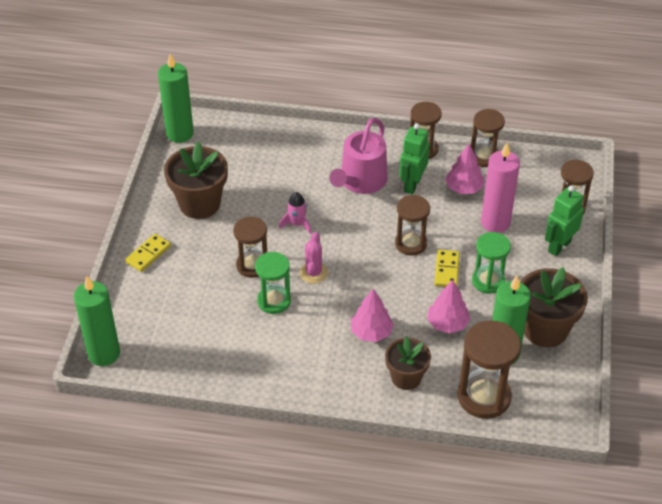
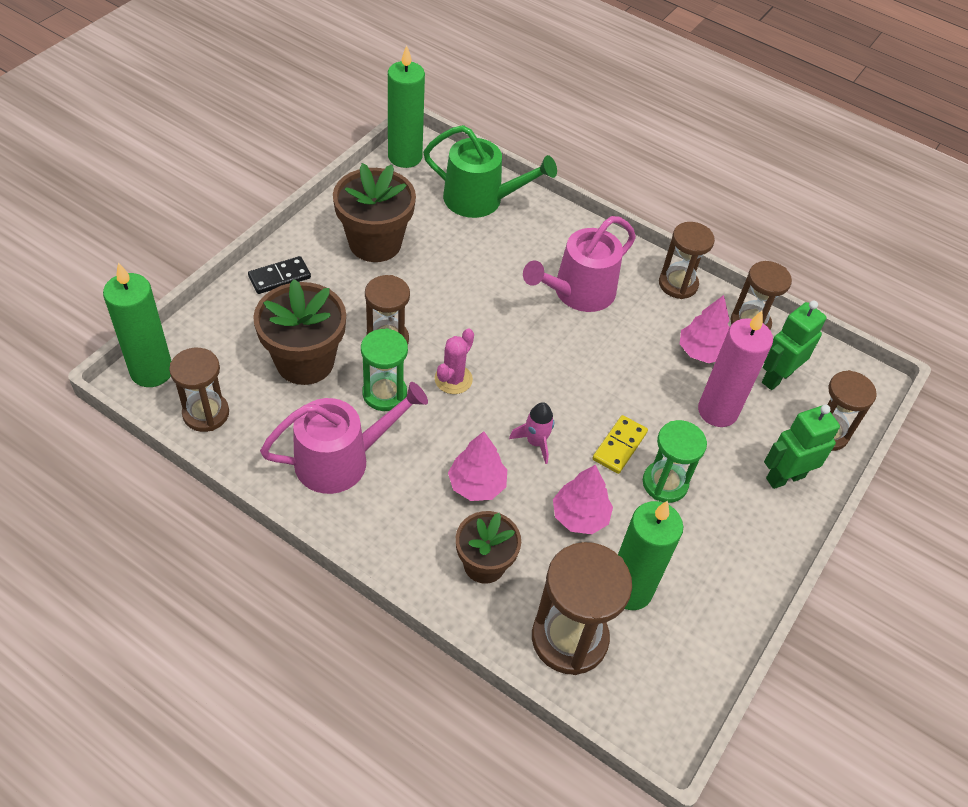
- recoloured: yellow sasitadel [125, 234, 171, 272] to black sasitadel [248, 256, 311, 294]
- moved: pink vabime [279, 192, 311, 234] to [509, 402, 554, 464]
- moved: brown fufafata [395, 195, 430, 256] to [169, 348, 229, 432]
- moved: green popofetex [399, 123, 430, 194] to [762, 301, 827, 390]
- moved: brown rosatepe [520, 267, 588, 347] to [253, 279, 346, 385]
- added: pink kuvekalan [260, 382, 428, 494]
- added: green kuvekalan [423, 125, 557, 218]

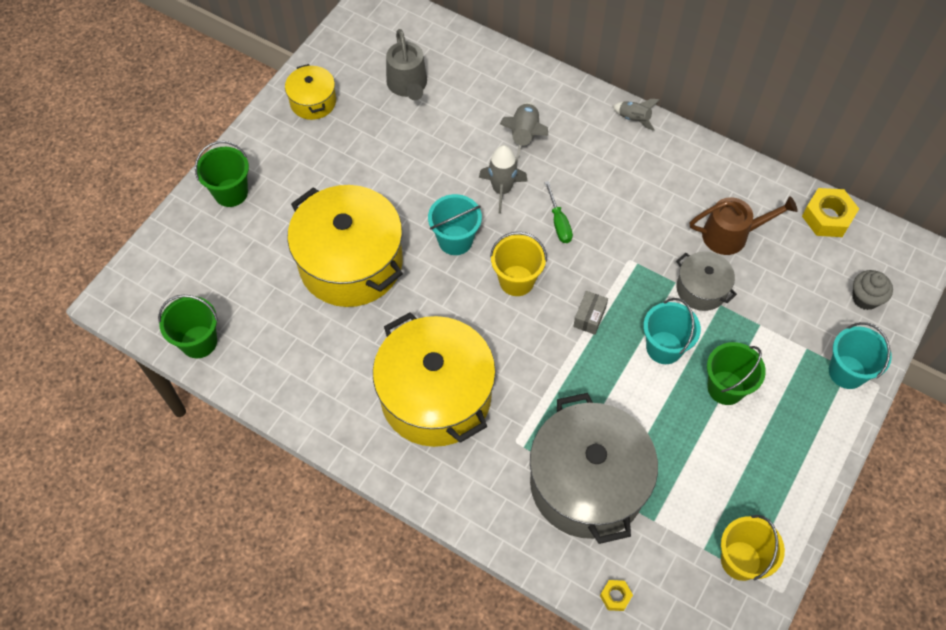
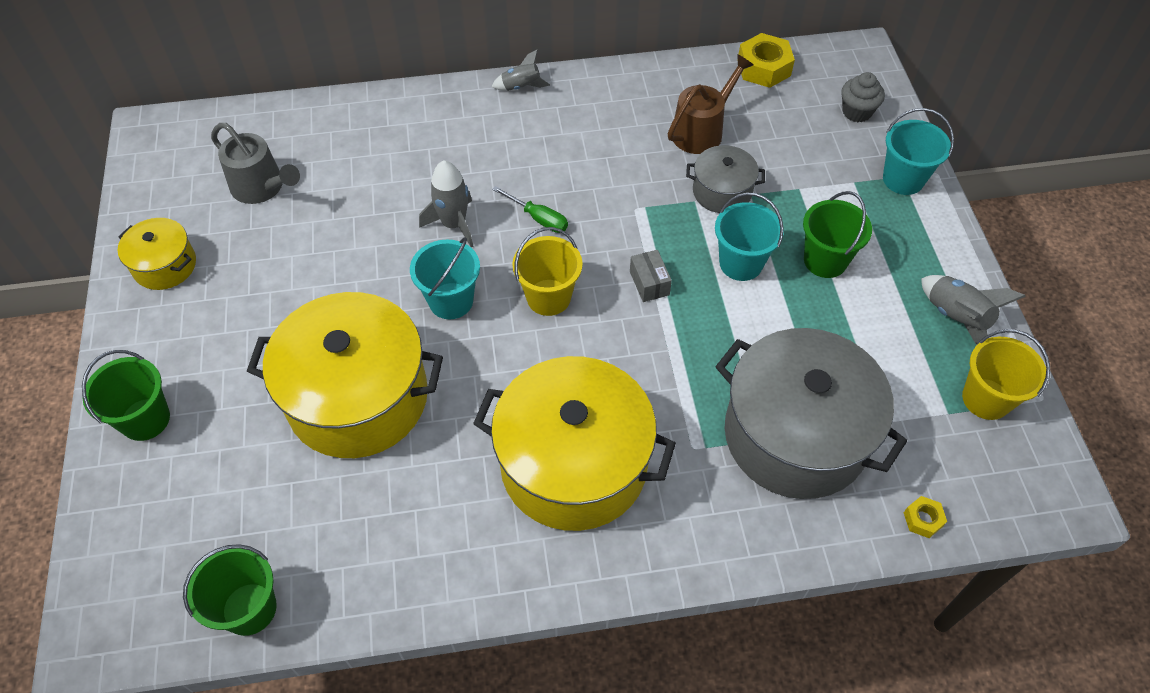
- moved: grey vabime [500, 102, 548, 163] to [921, 275, 1026, 345]

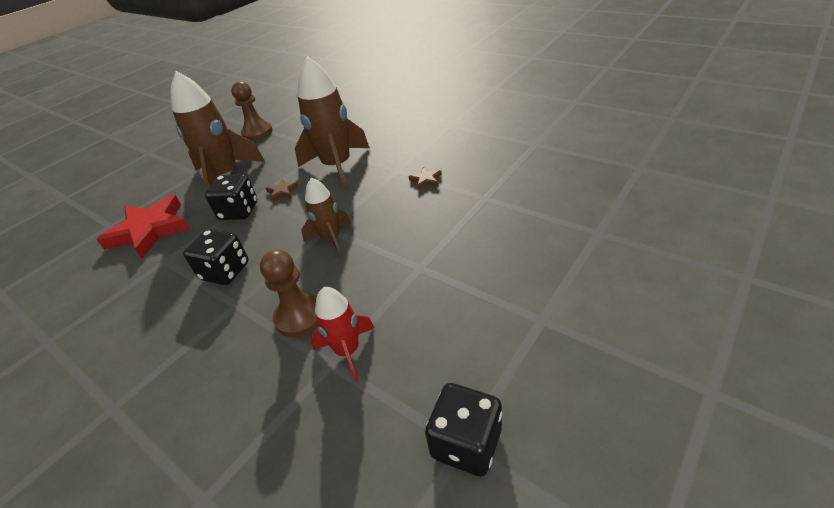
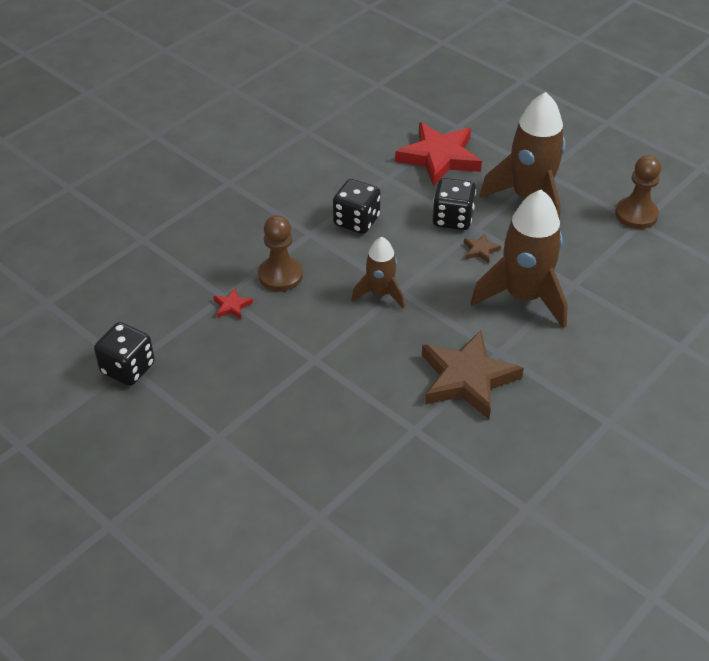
- replaced: red vabime [310, 287, 375, 382] to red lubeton [213, 288, 253, 320]
- resized: brown lubeton [409, 167, 442, 190] = [422, 330, 524, 419] x2.47

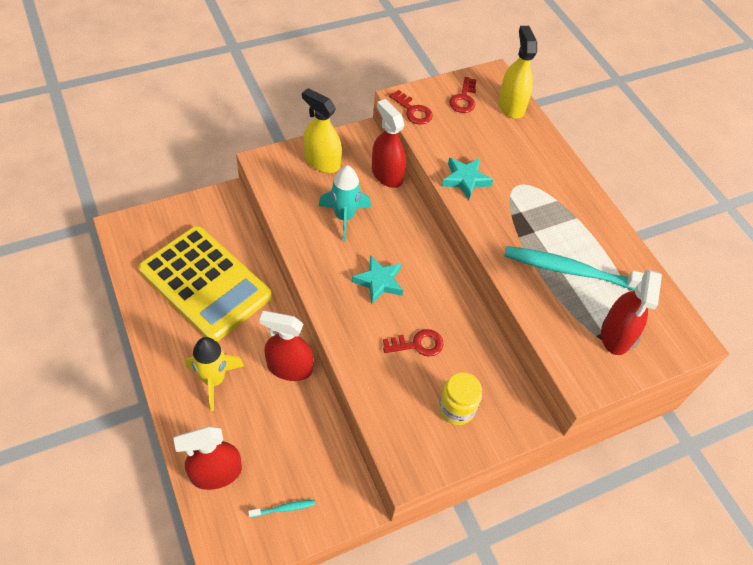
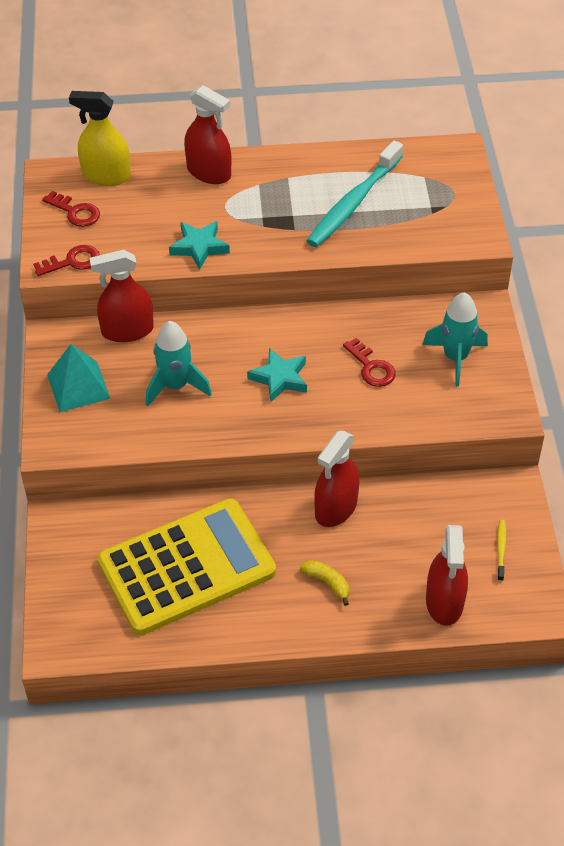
- replaced: yellow vabime [185, 337, 244, 411] to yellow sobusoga [300, 560, 349, 606]
- recoloured: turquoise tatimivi [248, 500, 315, 518] to yellow tatimivi [497, 520, 507, 581]
- replaced: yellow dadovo [302, 88, 342, 173] to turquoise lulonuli [47, 344, 110, 412]
- turned: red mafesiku [383, 329, 444, 357] = [343, 338, 396, 387] 135 degrees clockwise
- replaced: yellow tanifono [438, 372, 482, 425] to turquoise vabime [422, 292, 488, 387]
- moved: red dadovo [601, 269, 662, 355] to [184, 85, 231, 184]

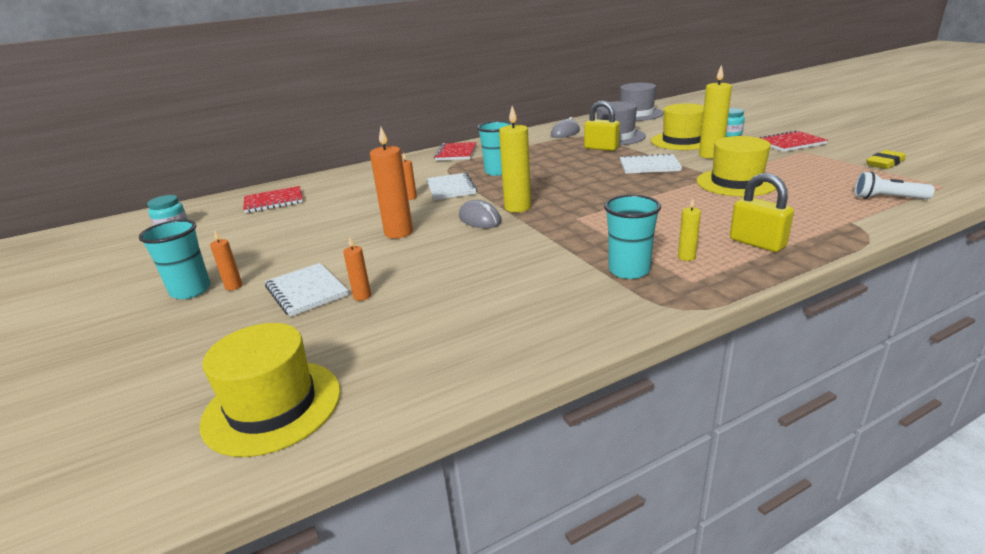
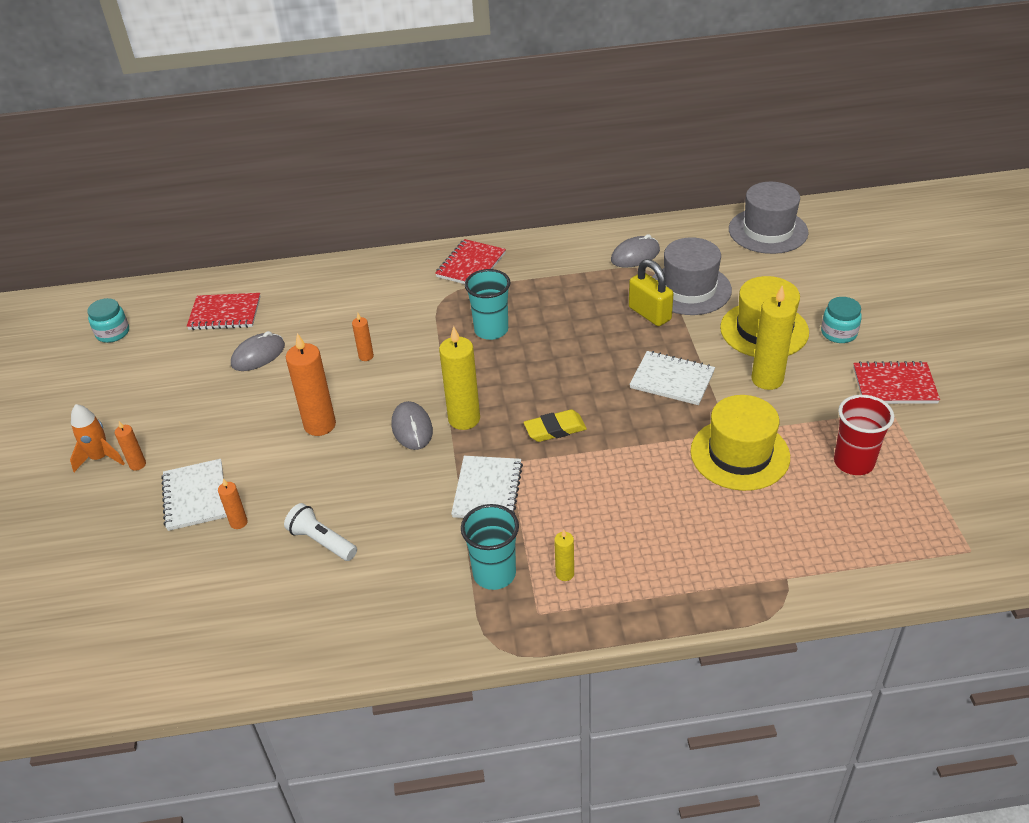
- replaced: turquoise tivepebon [139, 219, 211, 299] to orange vabime [70, 404, 125, 472]
- removed: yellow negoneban [199, 323, 340, 457]
- moved: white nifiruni [427, 173, 477, 200] to [451, 456, 523, 518]
- removed: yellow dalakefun [730, 173, 794, 252]
- moved: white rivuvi [855, 171, 935, 199] to [284, 503, 357, 561]
- moved: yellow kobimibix [867, 150, 906, 169] to [524, 410, 587, 442]
- added: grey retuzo [231, 331, 285, 371]
- added: red tivepebon [834, 395, 894, 475]

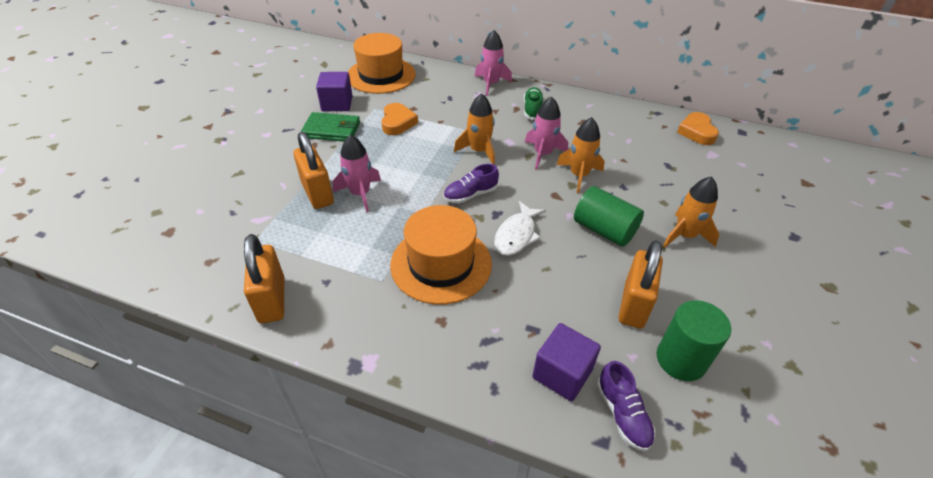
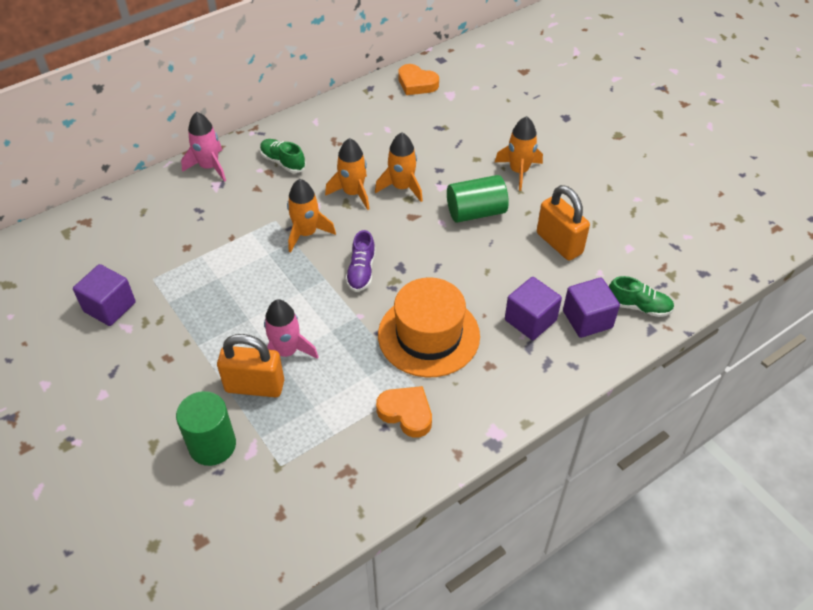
- removed: orange dalakefun [244, 234, 284, 323]
- removed: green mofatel [301, 112, 360, 142]
- removed: orange negoneban [348, 33, 416, 94]
- moved: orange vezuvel [381, 103, 418, 135] to [376, 386, 432, 438]
- removed: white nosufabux [494, 201, 546, 256]
- recoloured: pink vabime [525, 96, 568, 170] to orange vabime [325, 138, 369, 210]
- recoloured: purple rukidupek [597, 361, 655, 451] to green rukidupek [609, 276, 674, 317]
- moved: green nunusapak [656, 300, 731, 381] to [176, 391, 236, 466]
- added: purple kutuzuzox [505, 277, 562, 340]

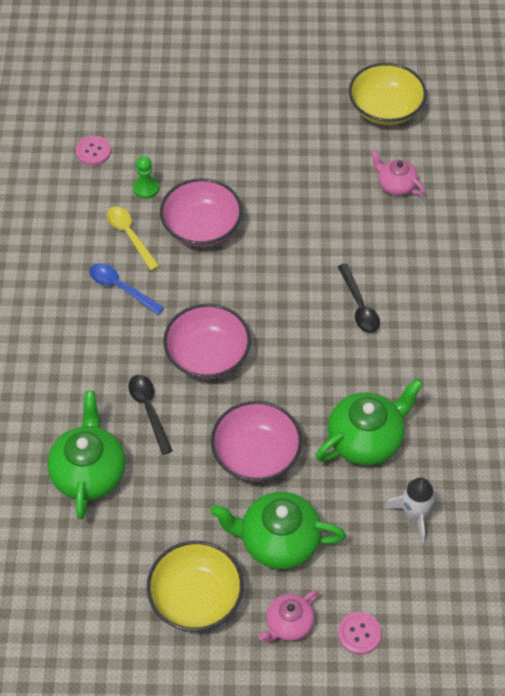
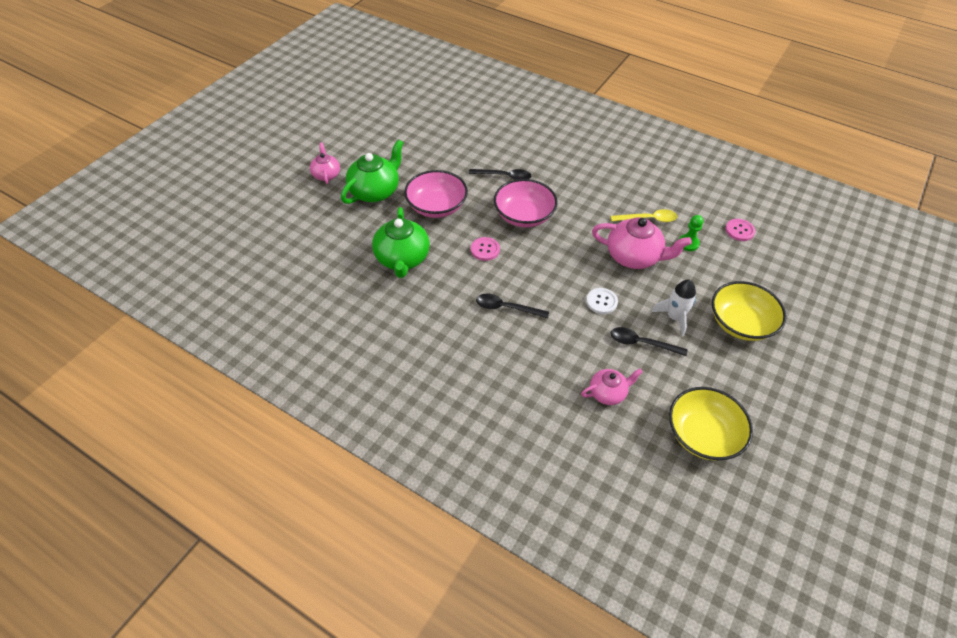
- removed: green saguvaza [47, 391, 126, 519]
- removed: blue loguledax [89, 263, 164, 315]
- moved: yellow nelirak [147, 541, 244, 631] to [712, 281, 786, 341]
- replaced: pink nelirak [160, 178, 242, 247] to pink saguvaza [592, 217, 692, 269]
- moved: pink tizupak [338, 612, 382, 655] to [471, 237, 500, 261]
- moved: white vabime [385, 478, 437, 543] to [651, 279, 696, 336]
- added: white tizupak [586, 288, 618, 314]
- added: black loguledax [611, 327, 687, 356]

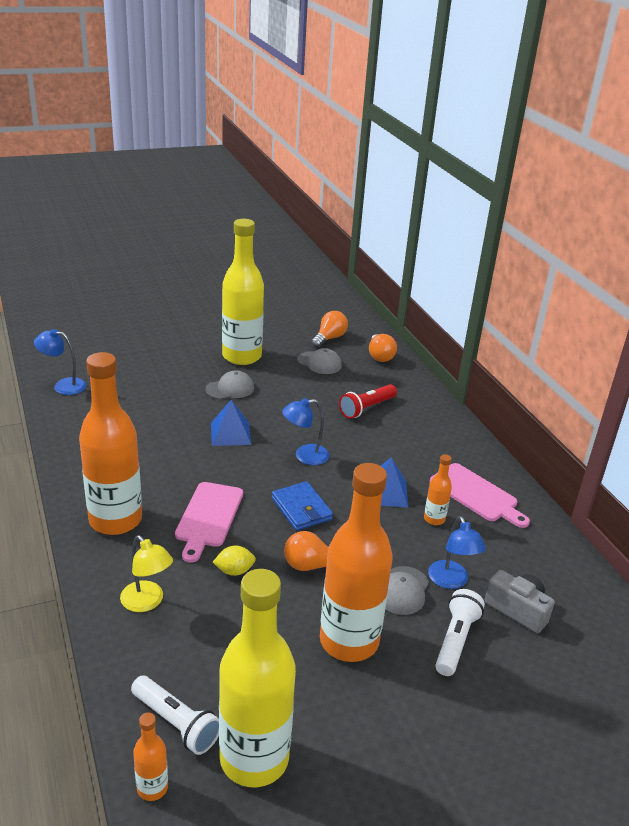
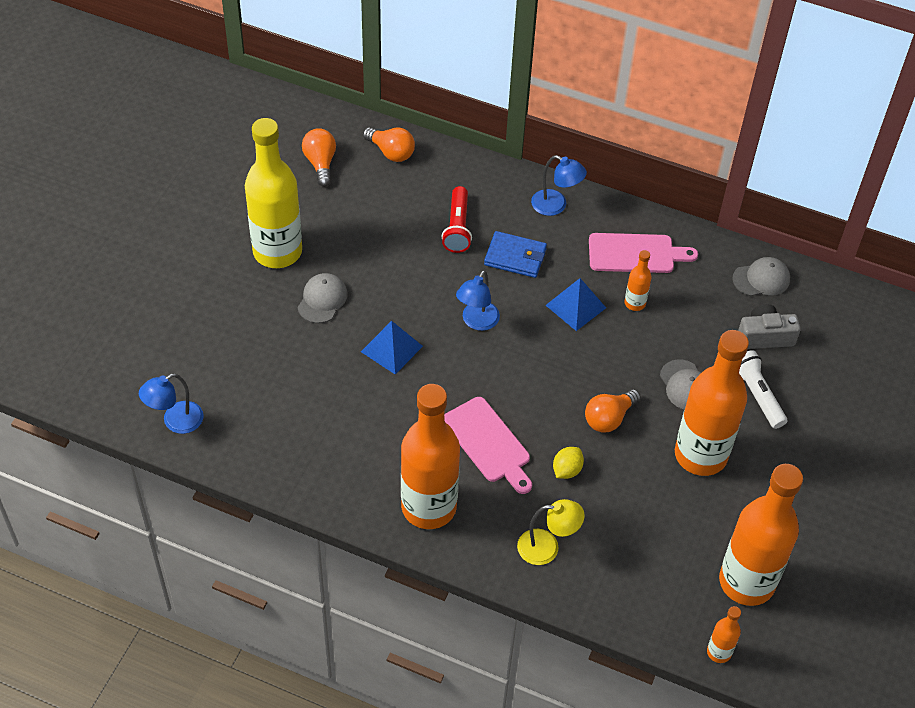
- removed: white rivuvi [131, 676, 219, 755]
- recoloured: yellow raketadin [219, 569, 296, 787] to orange raketadin [719, 464, 803, 606]
- moved: blue mofatel [272, 481, 333, 531] to [484, 231, 547, 278]
- moved: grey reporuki [297, 348, 342, 374] to [732, 257, 790, 296]
- moved: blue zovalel [428, 516, 486, 589] to [531, 155, 587, 216]

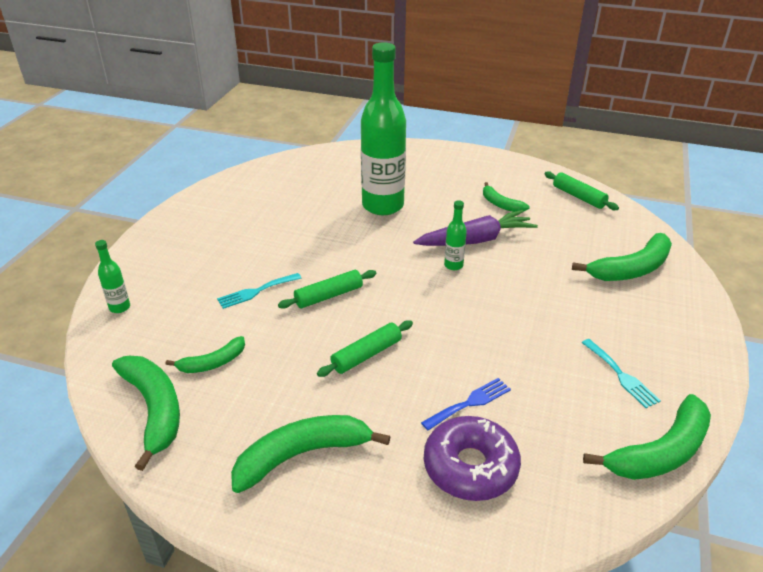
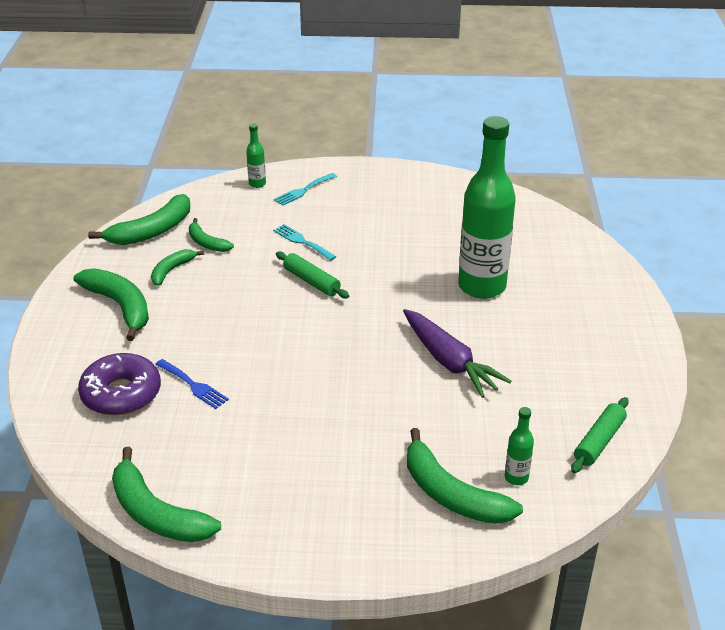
- removed: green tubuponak [317, 320, 413, 377]
- moved: green raketadin [444, 200, 467, 270] to [505, 407, 534, 485]
- moved: green sobusoga [483, 182, 530, 212] to [151, 249, 204, 286]
- moved: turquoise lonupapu [582, 339, 661, 408] to [274, 173, 337, 206]

